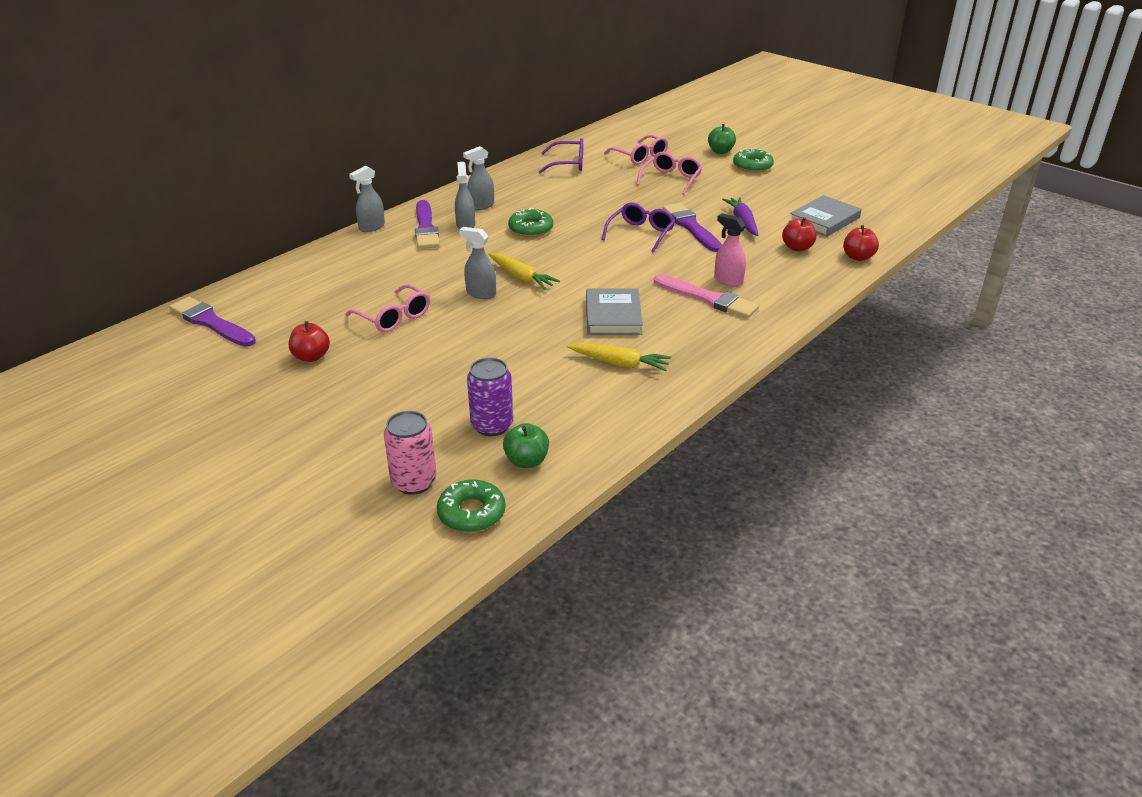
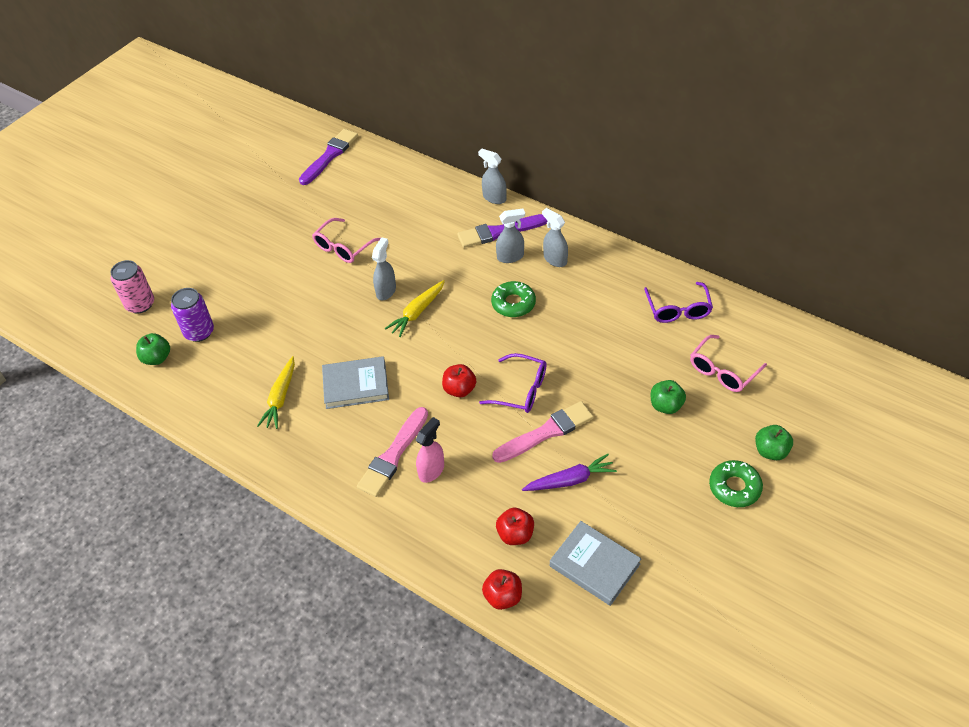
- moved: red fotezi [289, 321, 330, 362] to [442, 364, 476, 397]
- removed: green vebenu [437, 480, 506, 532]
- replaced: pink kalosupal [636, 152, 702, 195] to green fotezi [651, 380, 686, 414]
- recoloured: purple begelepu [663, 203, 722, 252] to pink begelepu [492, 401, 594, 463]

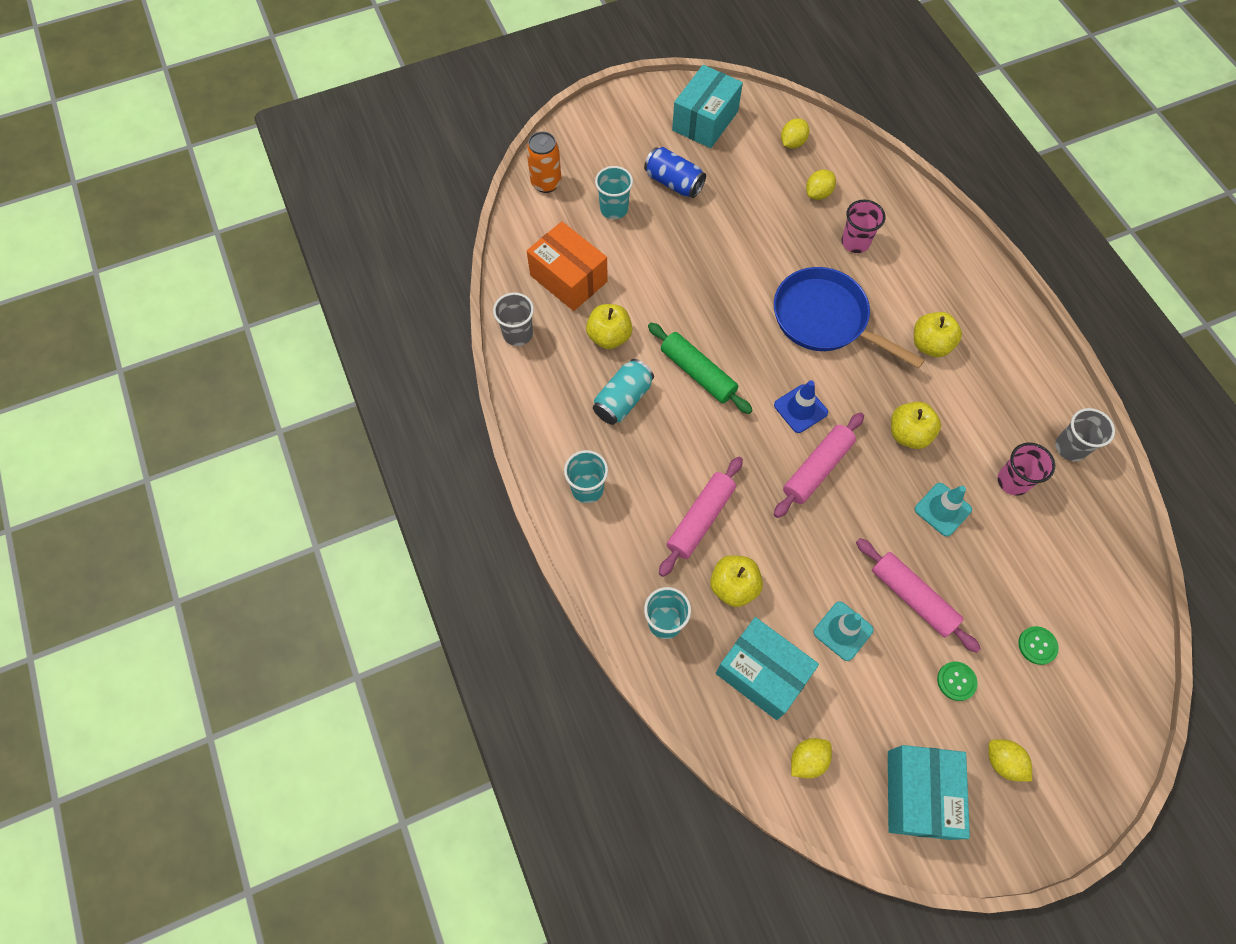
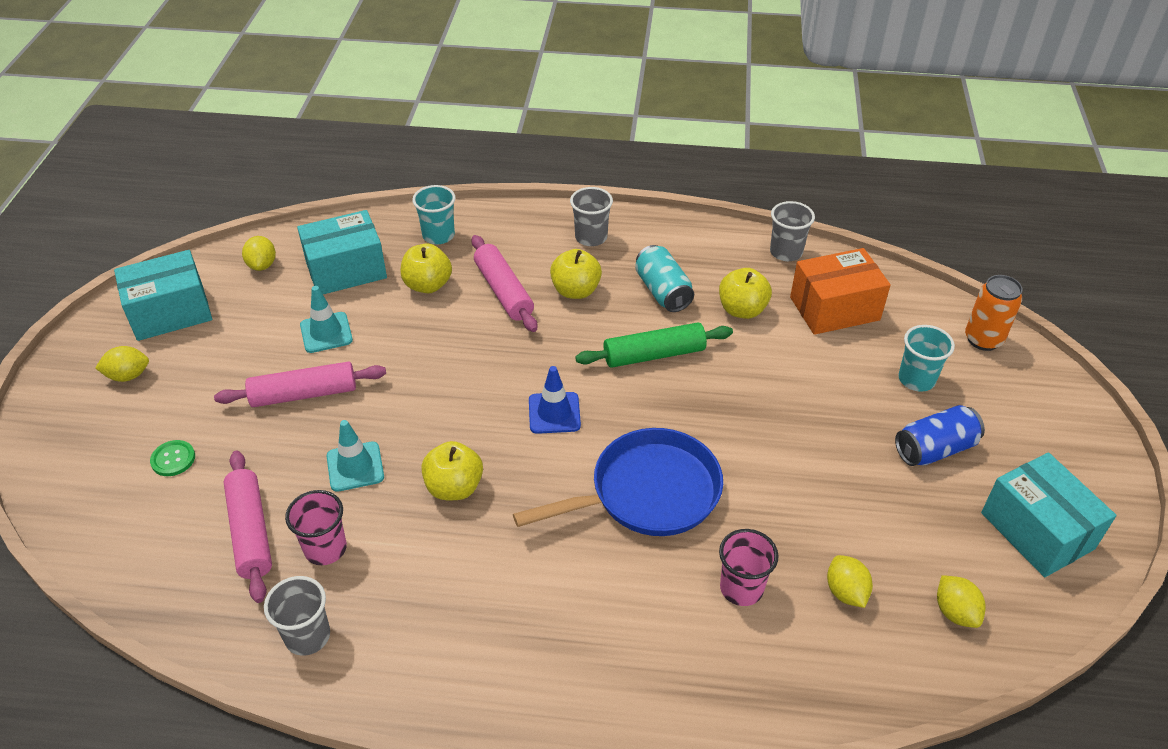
- recoloured: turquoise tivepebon [564, 450, 608, 503] to grey tivepebon [570, 187, 613, 246]
- moved: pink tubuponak [774, 412, 864, 518] to [224, 451, 272, 603]
- turned: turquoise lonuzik [888, 745, 970, 840] = [114, 250, 212, 341] 60 degrees counterclockwise
- moved: yellow fotezi [914, 312, 962, 357] to [550, 249, 602, 299]
- removed: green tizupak [937, 662, 978, 701]

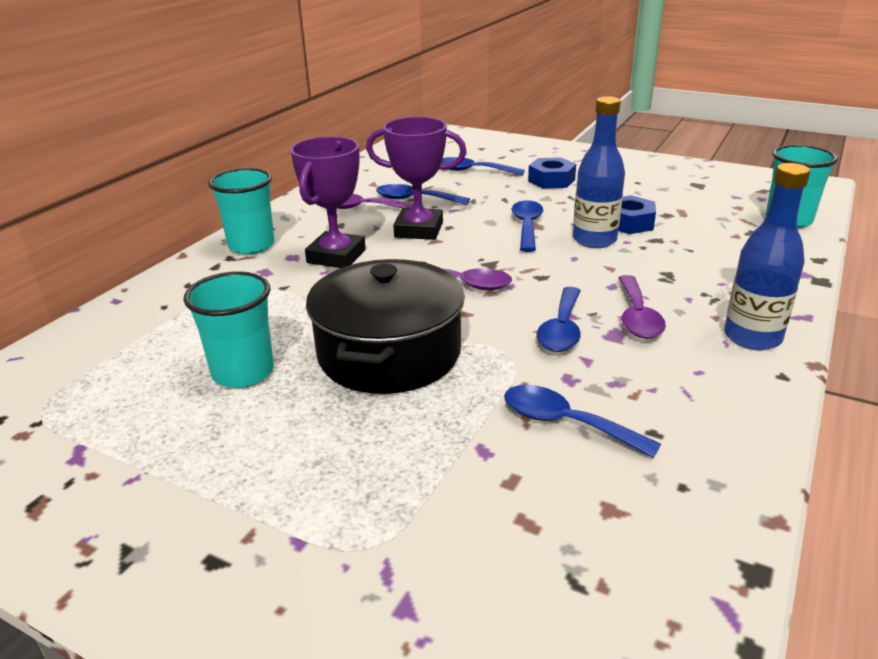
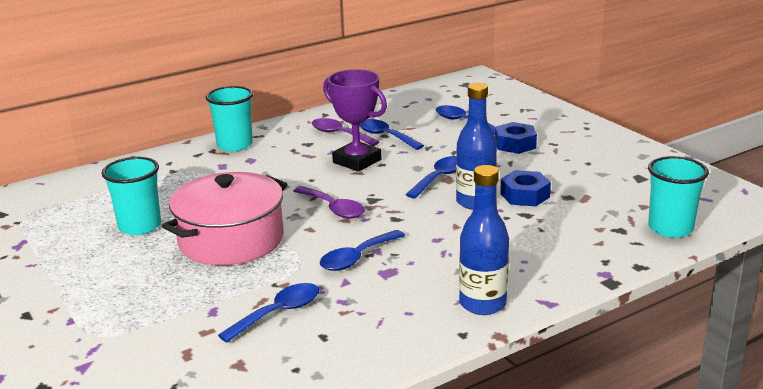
- removed: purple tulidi [290, 136, 366, 268]
- recoloured: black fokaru [306, 259, 465, 394] to pink fokaru [162, 172, 288, 265]
- turned: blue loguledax [504, 385, 661, 458] = [218, 283, 319, 343] 75 degrees clockwise
- removed: purple loguledax [618, 275, 666, 339]

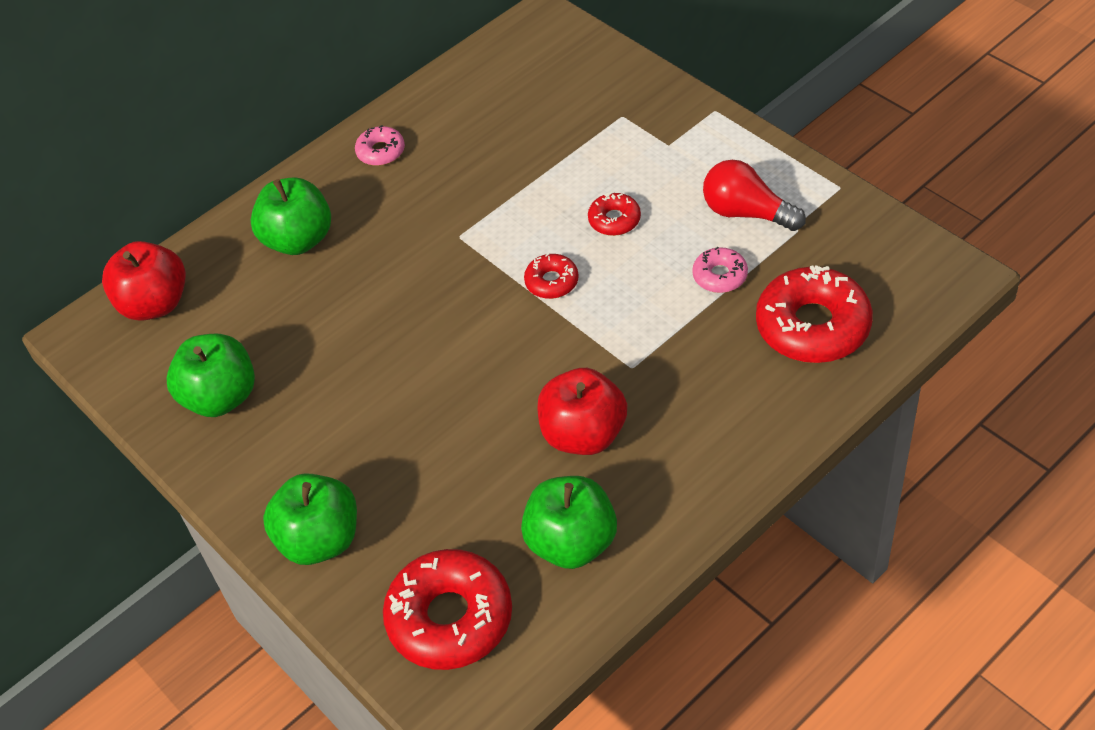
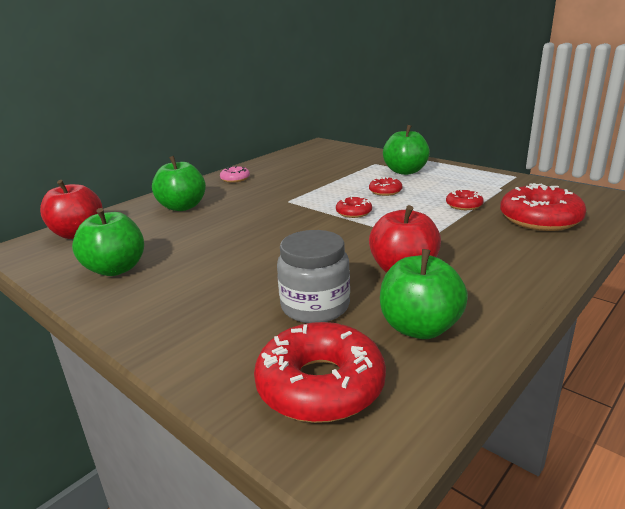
- moved: green fotezi [263, 473, 357, 565] to [383, 125, 430, 175]
- recoloured: pink vebenu [692, 246, 748, 293] to red vebenu [446, 189, 484, 210]
- removed: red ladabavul [703, 160, 806, 231]
- added: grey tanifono [277, 230, 350, 323]

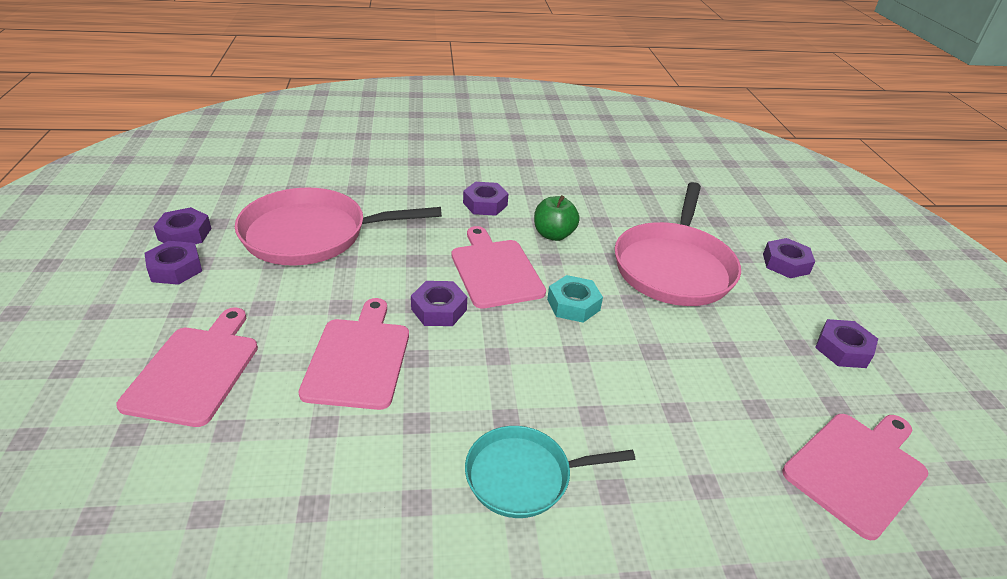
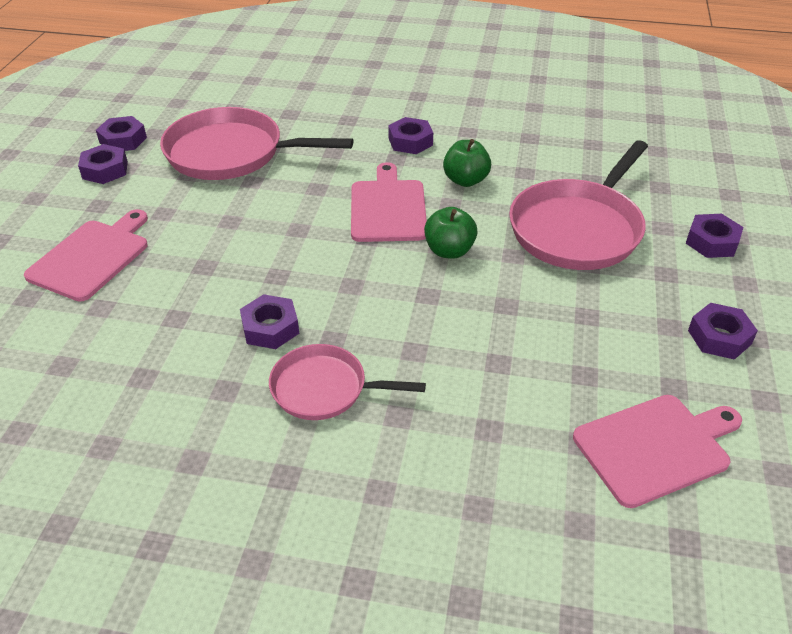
- removed: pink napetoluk [299, 298, 409, 410]
- moved: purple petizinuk [411, 281, 467, 326] to [240, 294, 299, 349]
- recoloured: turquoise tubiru [465, 426, 635, 518] to pink tubiru [269, 344, 426, 420]
- replaced: turquoise petizinuk [547, 275, 603, 323] to green fotezi [424, 207, 478, 259]

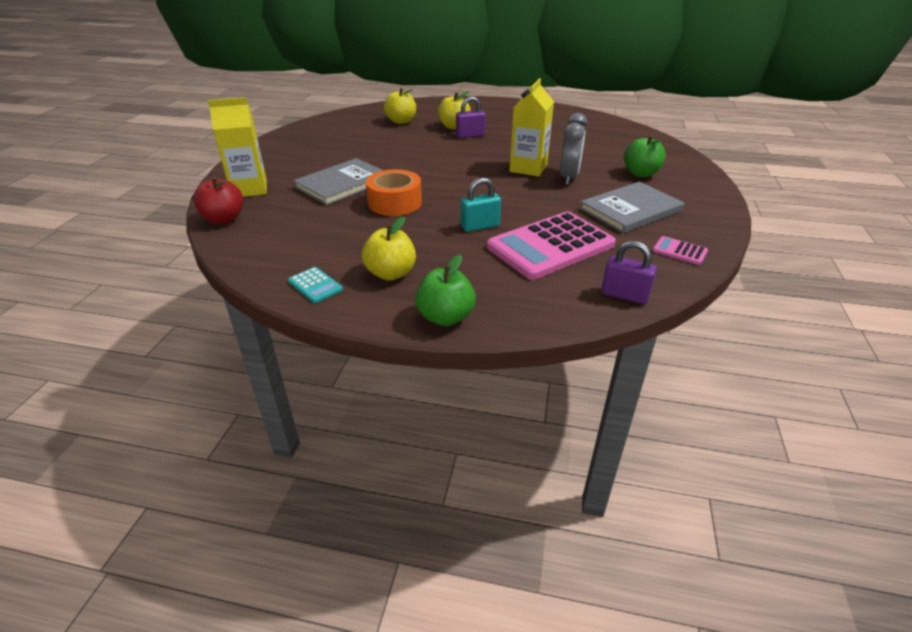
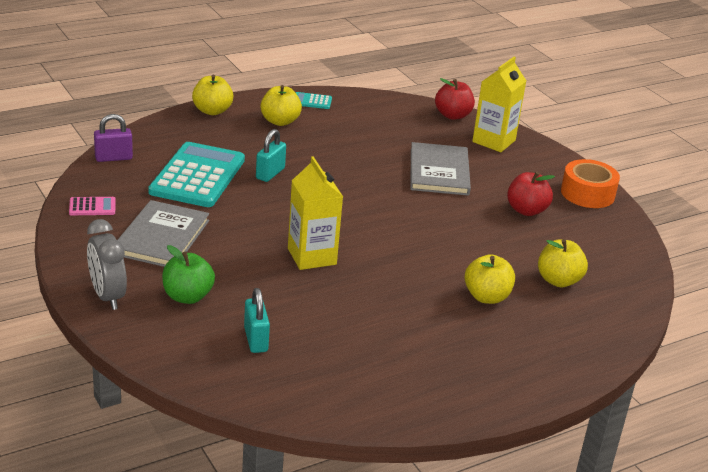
- moved: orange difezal [366, 169, 422, 216] to [561, 159, 620, 208]
- recoloured: green fotezi [415, 254, 476, 326] to yellow fotezi [192, 74, 233, 115]
- removed: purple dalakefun [456, 96, 486, 138]
- recoloured: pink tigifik [487, 212, 616, 280] to turquoise tigifik [148, 142, 245, 207]
- moved: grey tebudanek [560, 113, 587, 185] to [87, 219, 127, 310]
- added: turquoise dalakefun [244, 288, 270, 353]
- added: red fotezi [507, 172, 555, 216]

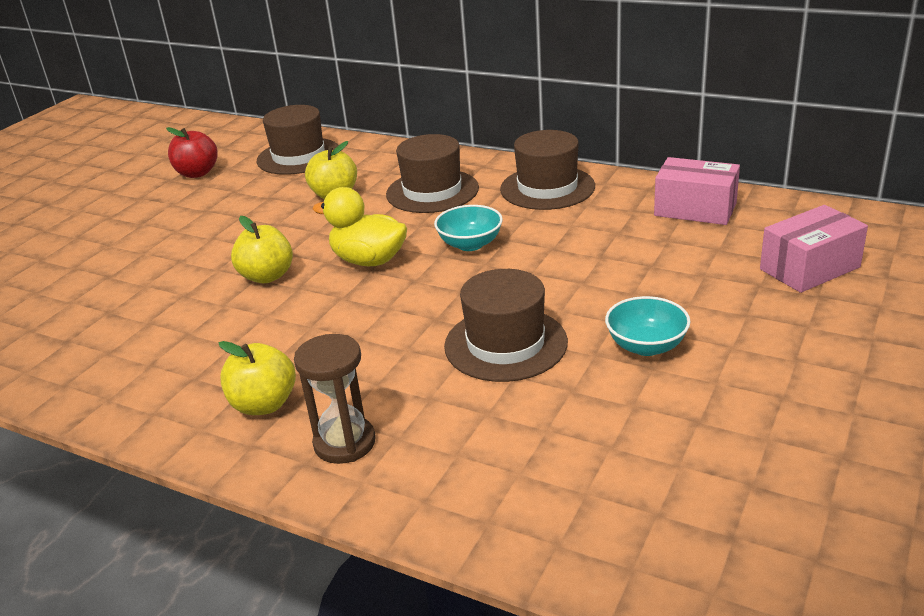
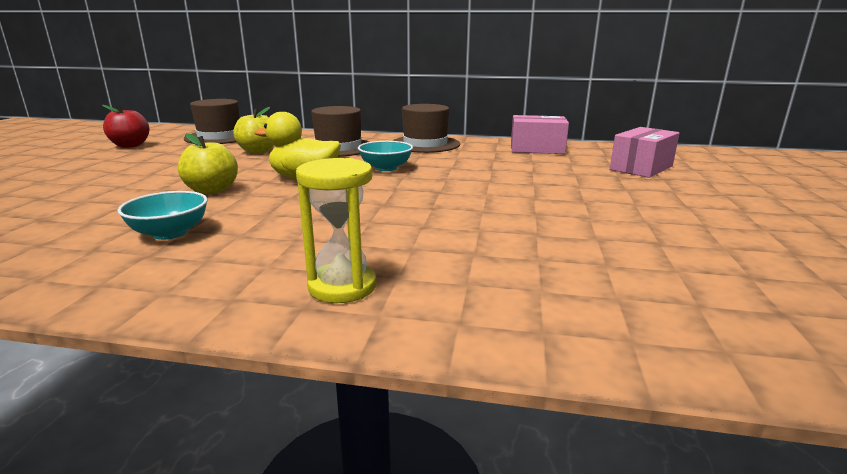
- removed: yellow fotezi [219, 341, 296, 415]
- recoloured: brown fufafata [294, 334, 376, 464] to yellow fufafata [296, 158, 376, 303]
- removed: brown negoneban [444, 269, 568, 382]
- moved: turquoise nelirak [605, 296, 691, 356] to [118, 191, 207, 240]

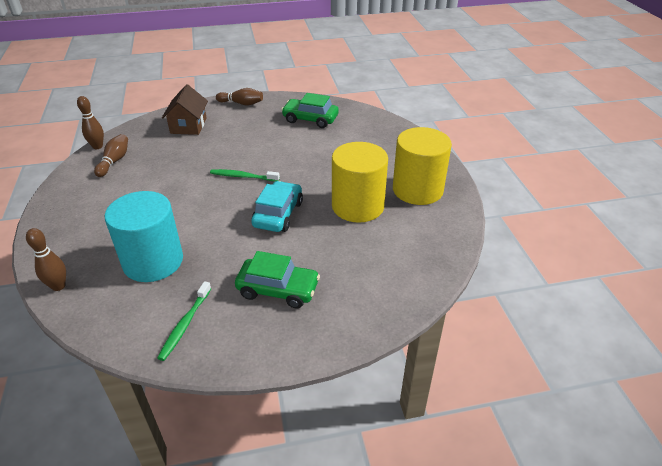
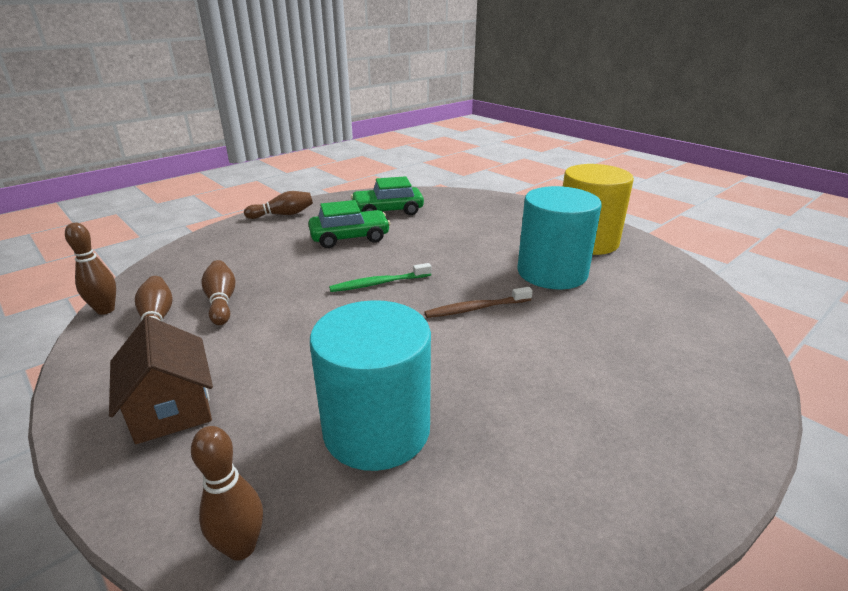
- removed: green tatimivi [158, 281, 211, 361]
- moved: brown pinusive [162, 84, 208, 135] to [109, 316, 213, 444]
- moved: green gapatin [235, 251, 320, 309] to [308, 200, 390, 248]
- replaced: turquoise gapatin [251, 181, 303, 232] to brown tatimivi [424, 287, 533, 318]
- recoloured: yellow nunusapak [332, 142, 388, 223] to turquoise nunusapak [517, 186, 602, 289]
- added: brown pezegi [201, 260, 236, 325]

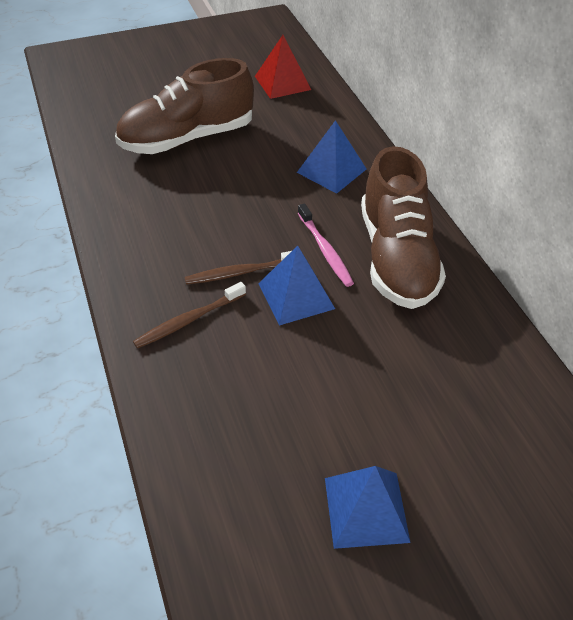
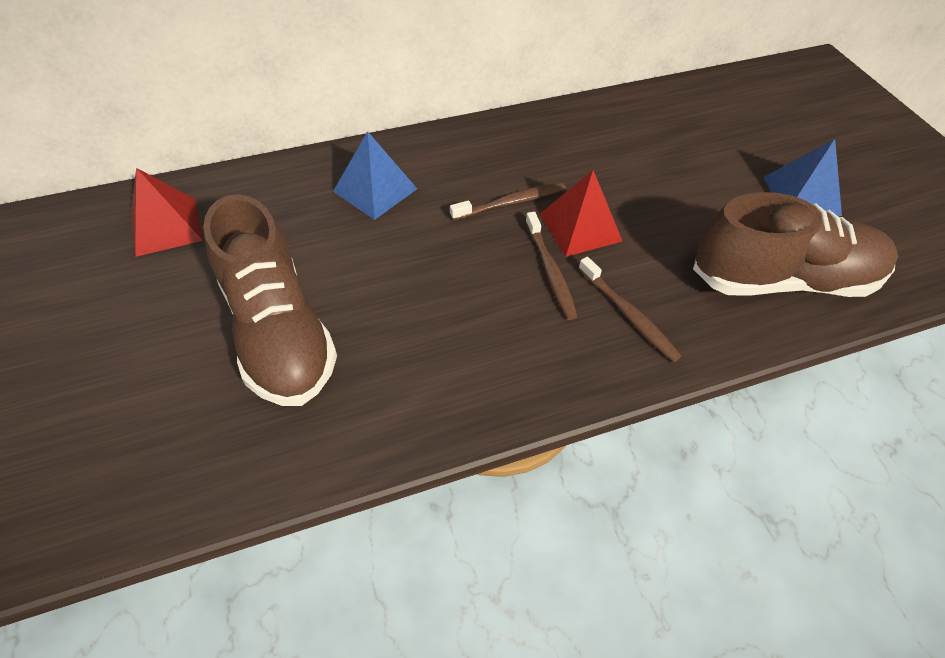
- recoloured: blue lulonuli [258, 246, 335, 326] to red lulonuli [540, 170, 622, 257]
- recoloured: pink tatimivi [298, 203, 354, 287] to brown tatimivi [450, 182, 566, 220]
- moved: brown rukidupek [361, 146, 446, 309] to [693, 192, 898, 297]

